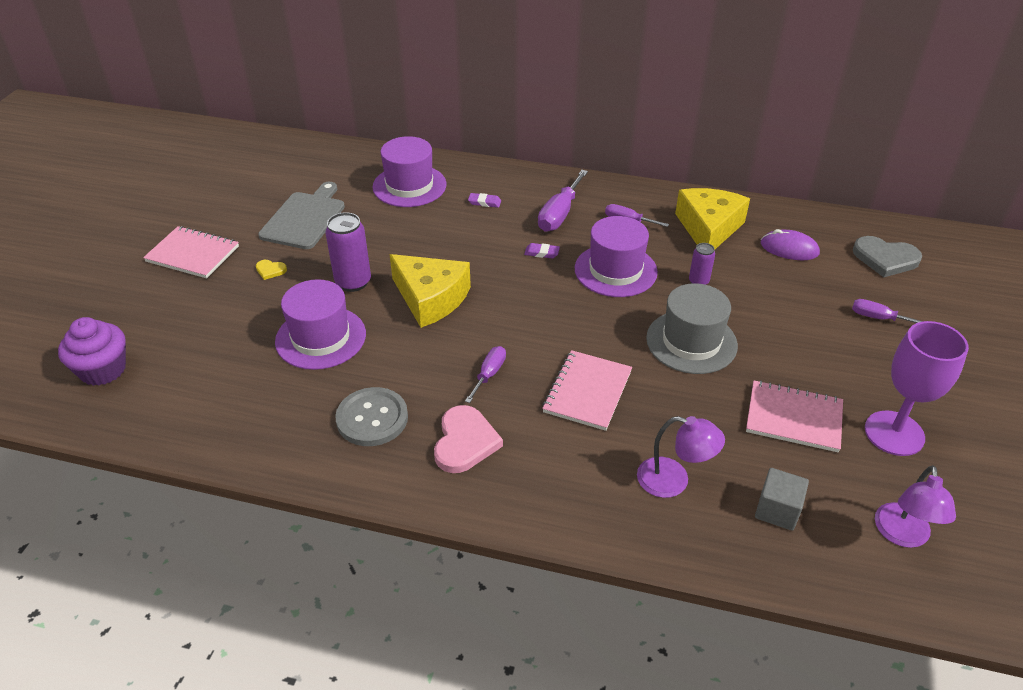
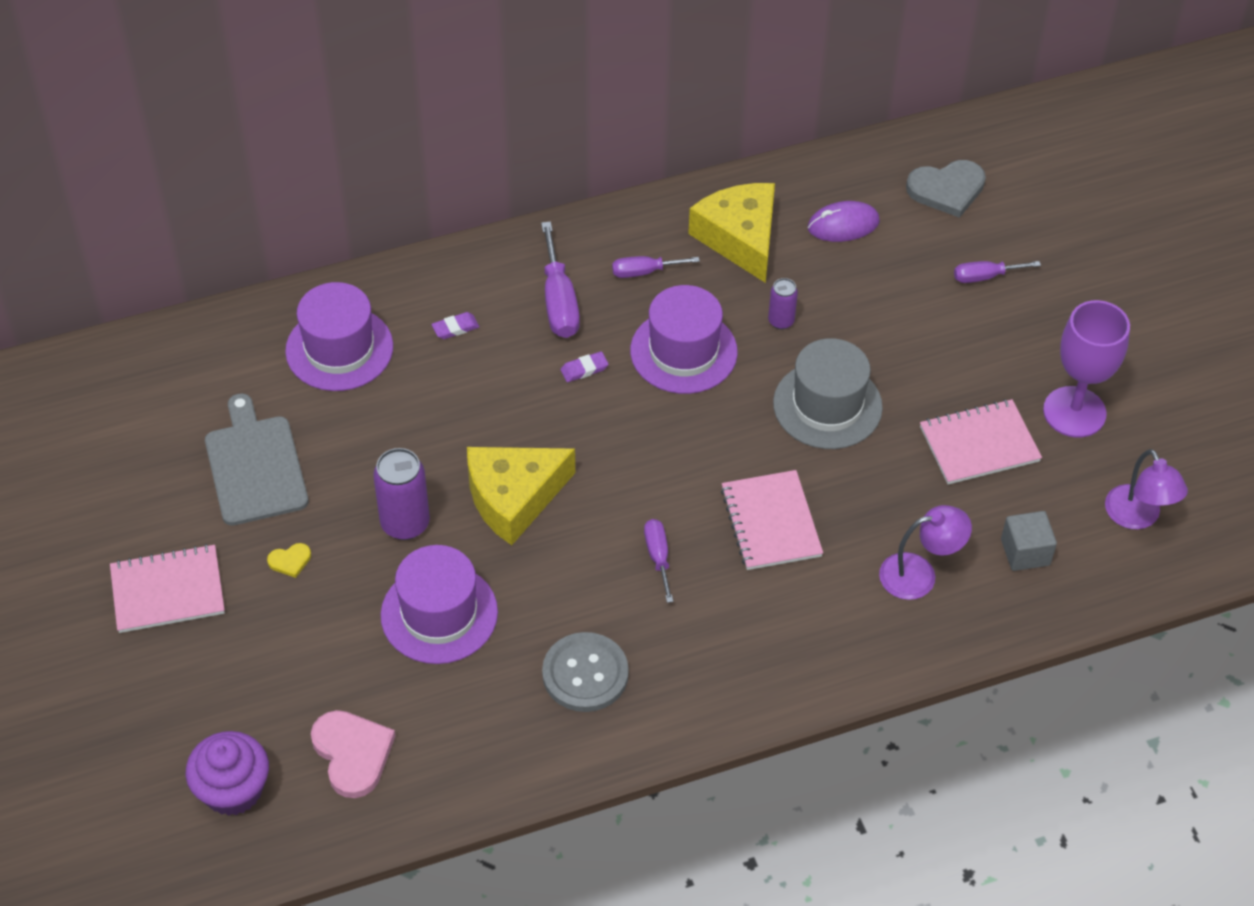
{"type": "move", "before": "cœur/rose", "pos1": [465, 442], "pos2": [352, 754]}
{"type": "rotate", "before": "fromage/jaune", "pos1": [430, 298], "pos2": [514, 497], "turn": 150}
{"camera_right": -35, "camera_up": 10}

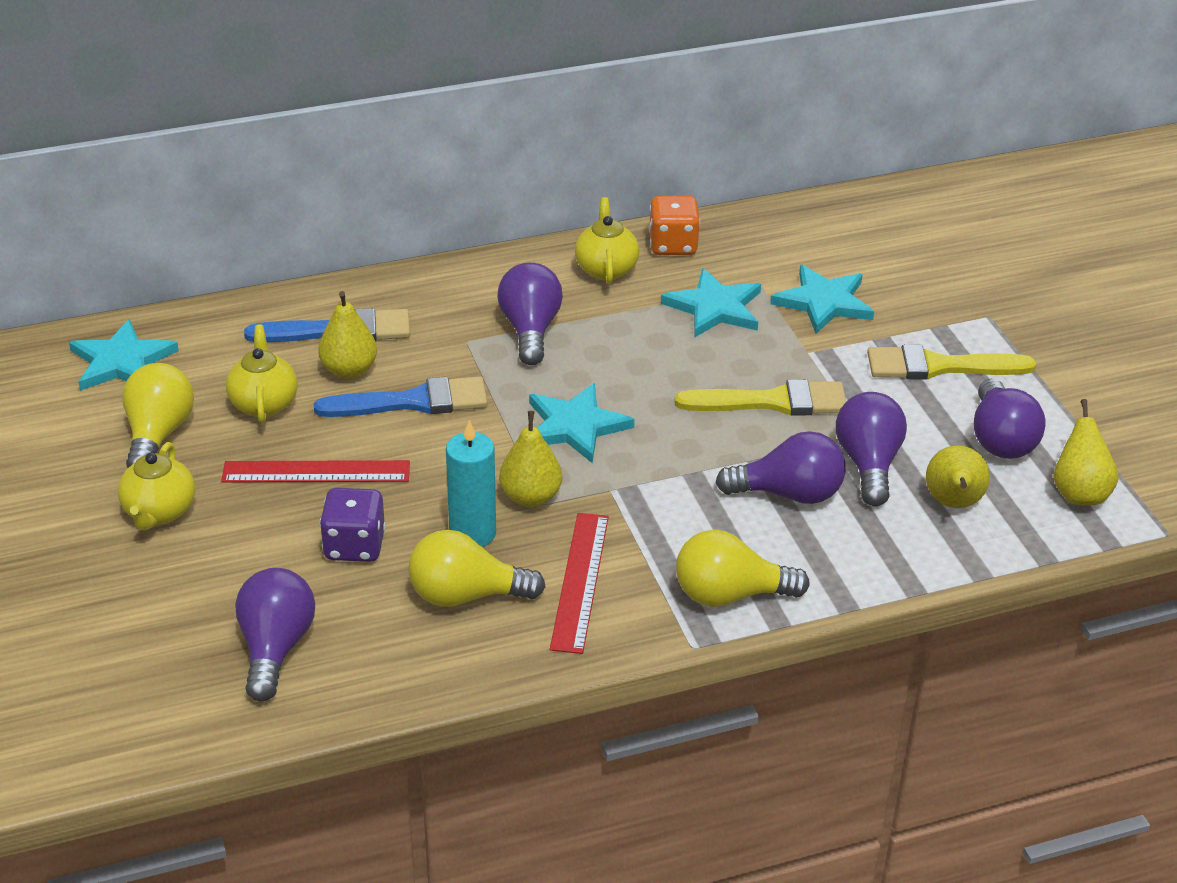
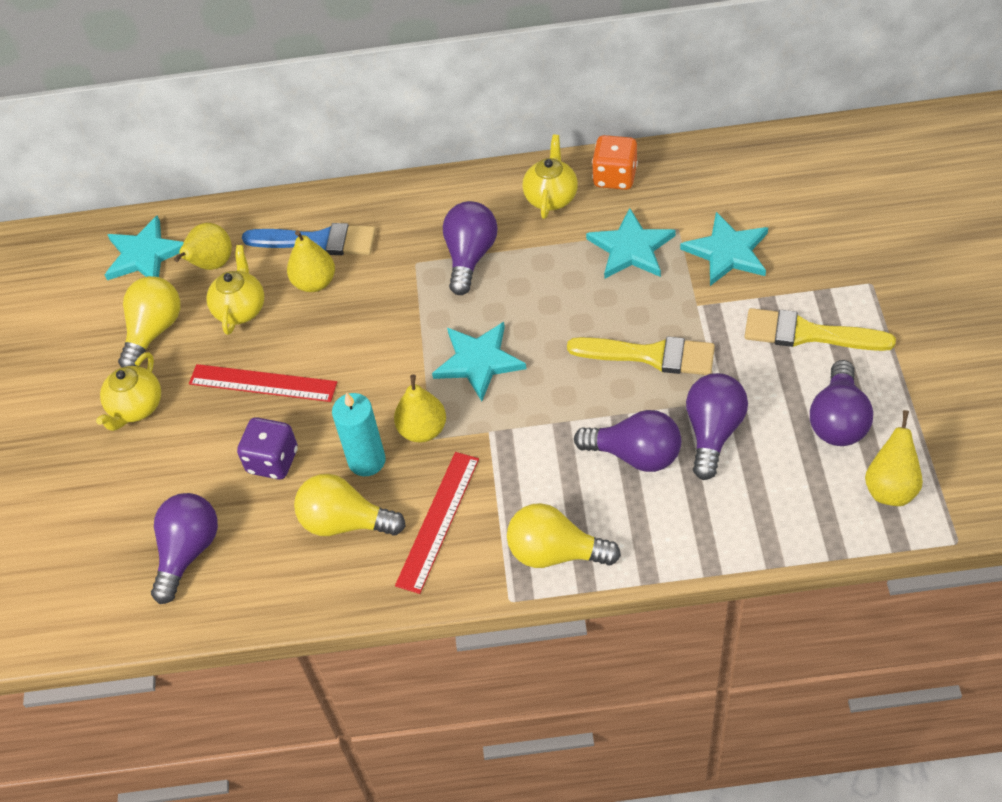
{"type": "move", "before": "poire/jaune", "pos1": [953, 503], "pos2": [211, 264]}
{"type": "delete", "before": "pinceau/bleu", "pos1": [413, 402]}
{"camera_right": 20, "camera_up": 15}

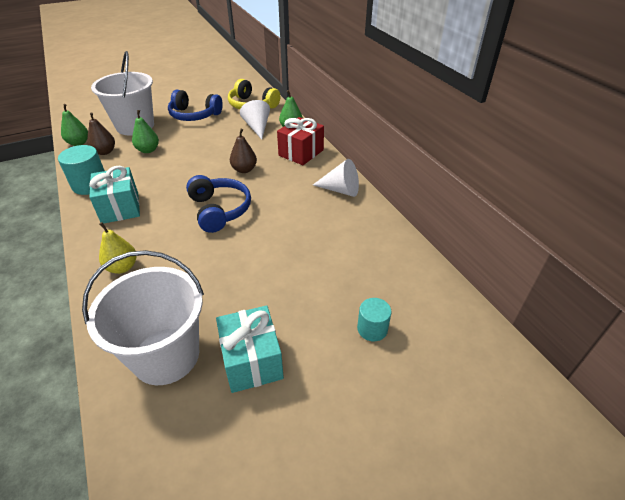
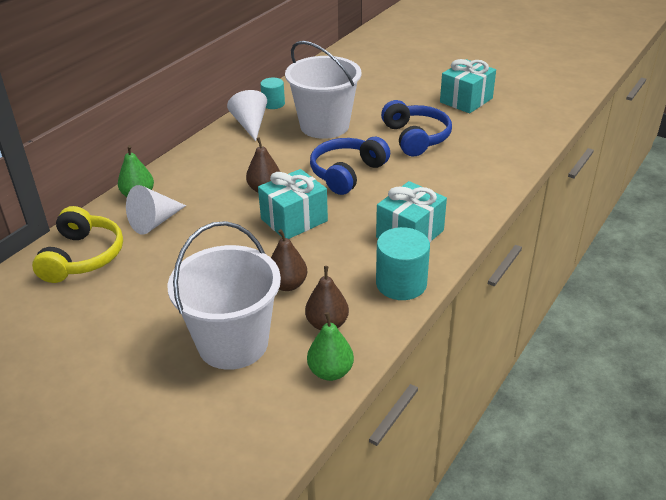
{"type": "insert", "after": "cadeau/turquoise", "pos2": [294, 220]}
{"type": "move", "before": "cylindre/turquoise", "pos1": [372, 329], "pos2": [273, 104]}
{"type": "recolor", "before": "poire/vert", "after": "poire/marron", "pos1": [148, 150], "pos2": [287, 284]}
{"type": "move", "before": "seau/blanc", "pos1": [166, 355], "pos2": [324, 126]}
{"type": "move", "before": "casque audio/bleu", "pos1": [194, 115], "pos2": [415, 138]}
{"type": "delete", "before": "poire/jaune", "pos1": [122, 267]}
{"type": "delete", "before": "cadeau/rouge", "pos1": [301, 153]}
{"camera_right": -120, "camera_up": -5}

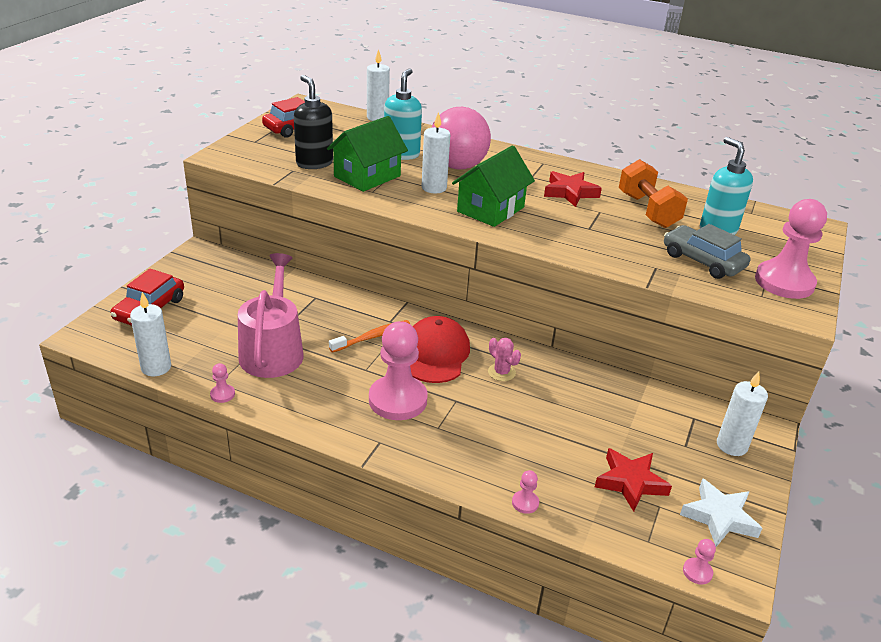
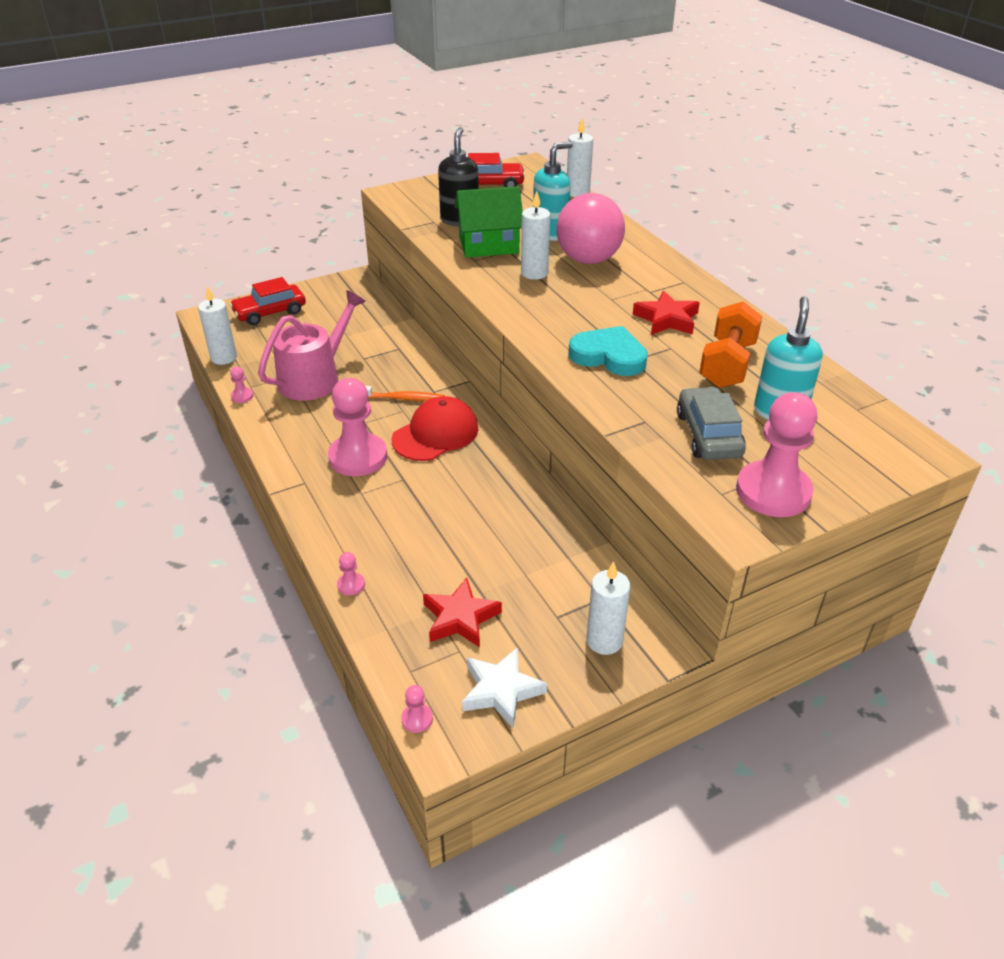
{"type": "insert", "after": "cœur/turquoise", "pos2": [609, 356]}
{"type": "delete", "before": "maison/vert", "pos1": [490, 209]}
{"type": "delete", "before": "cactus/rose", "pos1": [501, 372]}
{"camera_right": 40, "camera_up": 5}

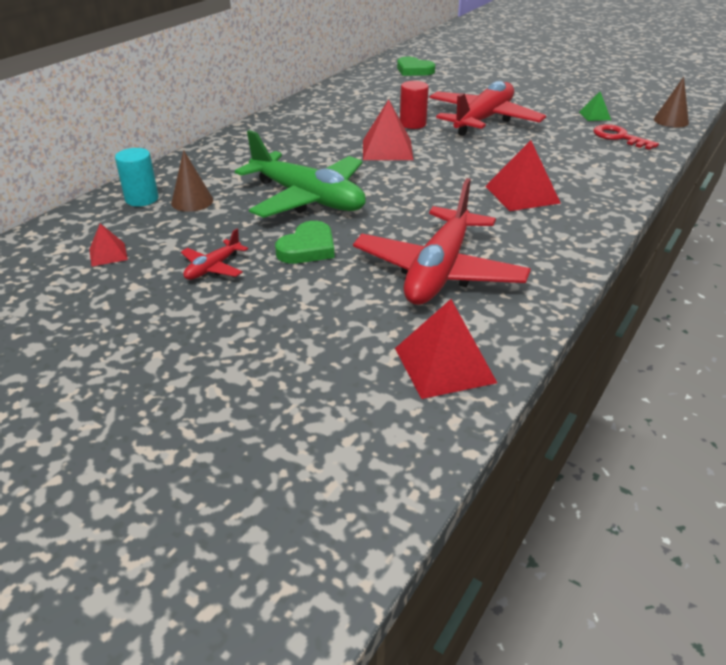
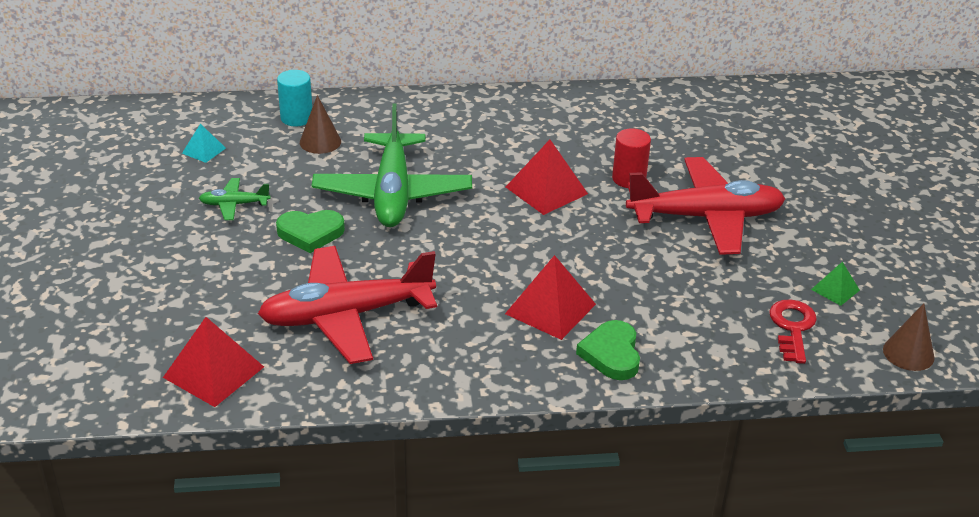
{"type": "recolor", "before": "pyramide/rouge", "after": "pyramide/turquoise", "pos1": [108, 254], "pos2": [203, 150]}
{"type": "recolor", "before": "avion/rouge", "after": "avion/vert", "pos1": [213, 268], "pos2": [234, 204]}
{"type": "move", "before": "cœur/vert", "pos1": [414, 70], "pos2": [611, 354]}
{"camera_right": 50, "camera_up": 0}

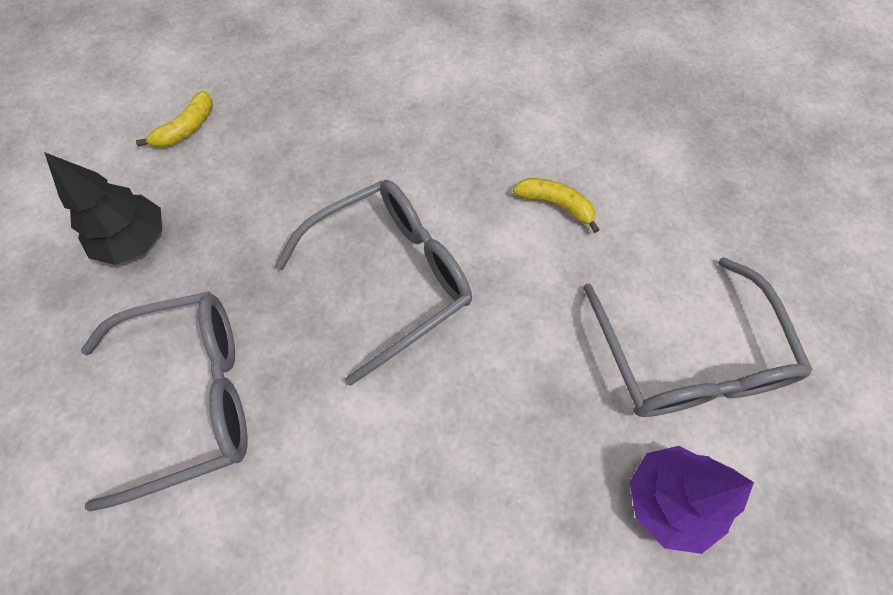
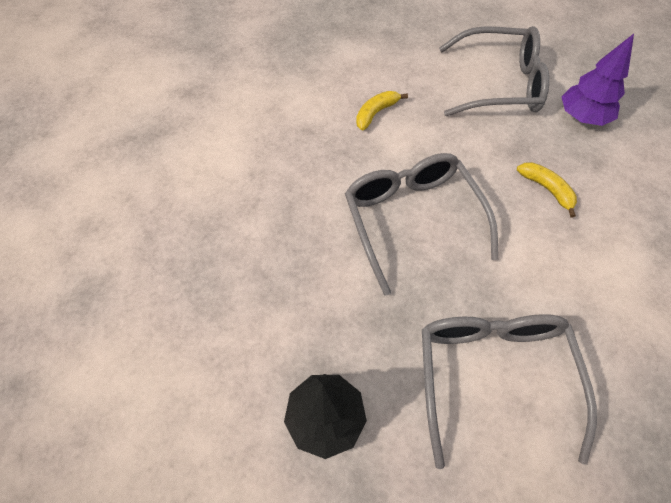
{"type": "move", "before": "banane/jaune", "pos1": [186, 129], "pos2": [547, 189]}
{"camera_right": -75, "camera_up": -5}

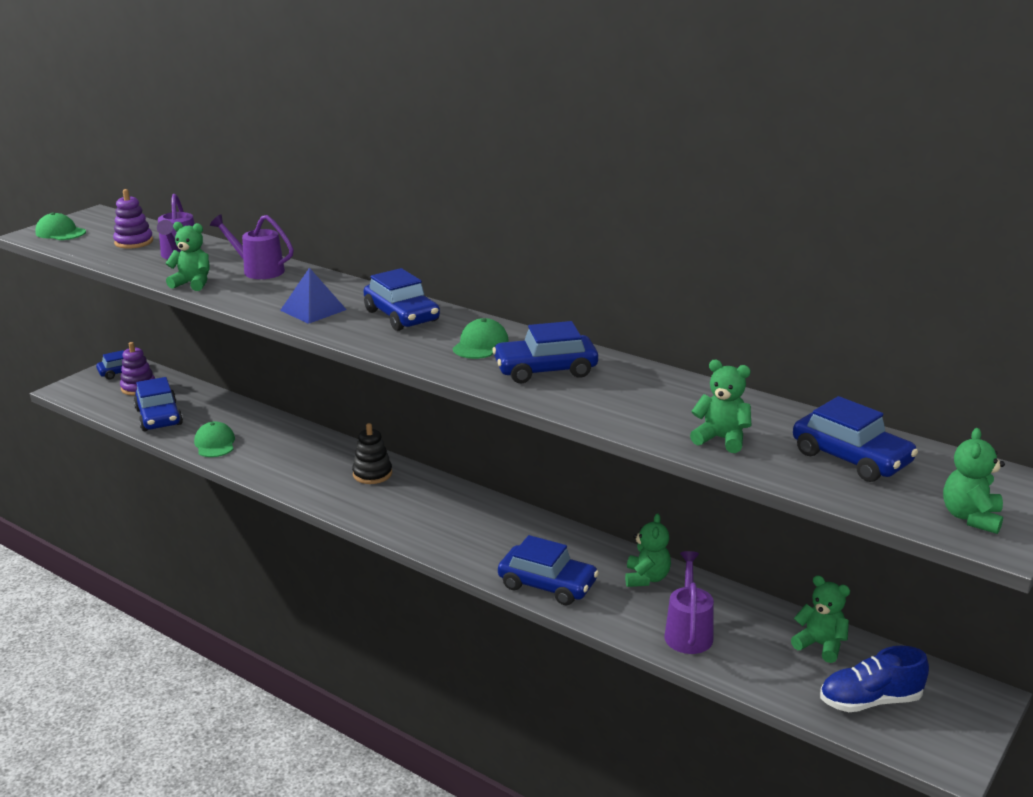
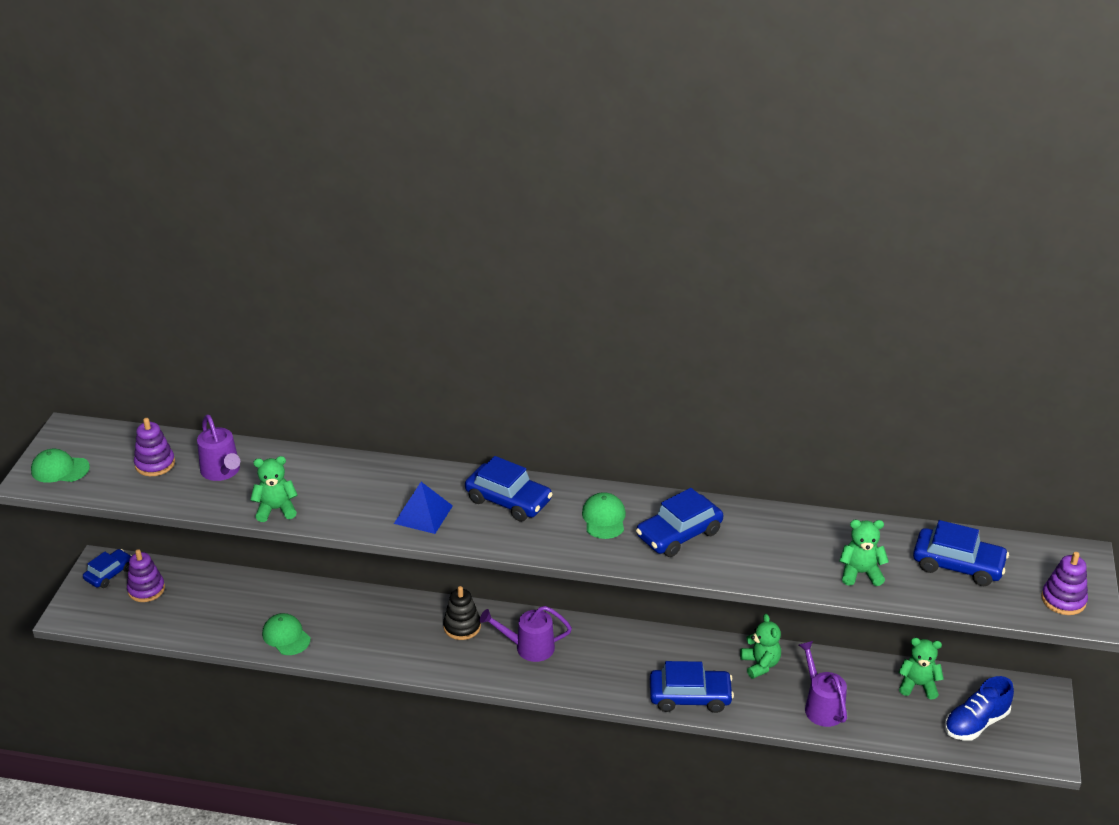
{"type": "move", "before": "arrosoir/violet", "pos1": [258, 270], "pos2": [528, 647]}
{"type": "replace", "before": "ours en peluche/vert", "after": "jouet à empiler/violet", "pos1": [971, 517], "pos2": [1063, 600]}
{"type": "delete", "before": "voiture/bleu", "pos1": [159, 417]}
{"camera_right": -25, "camera_up": 10}

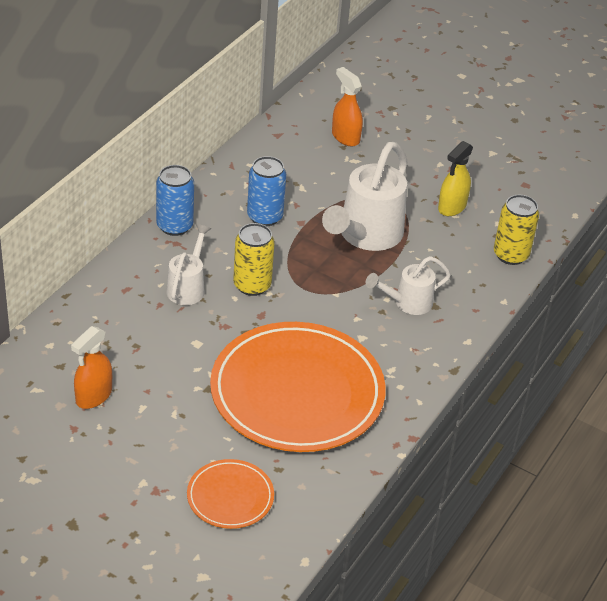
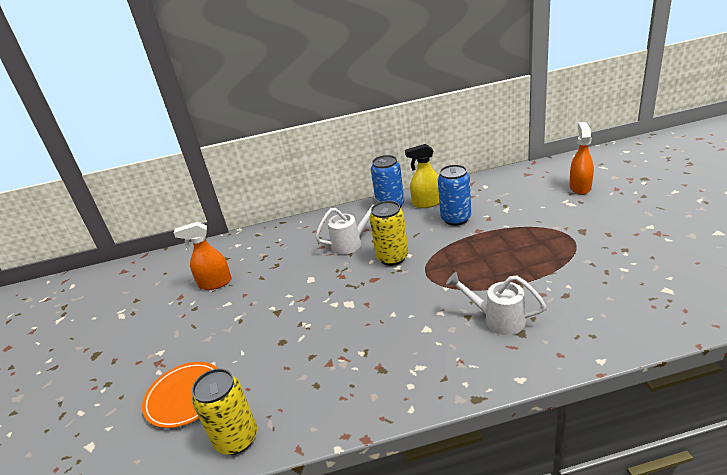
{"type": "move", "before": "canette/jaune", "pos1": [510, 255], "pos2": [236, 439]}
{"type": "move", "before": "vaporisateur/jaune", "pos1": [452, 207], "pos2": [427, 203]}
{"type": "delete", "before": "assiette/orange", "pos1": [297, 392]}
{"type": "delete", "before": "arrosoir/blanc", "pos1": [366, 236]}
{"camera_right": 55, "camera_up": -10}

